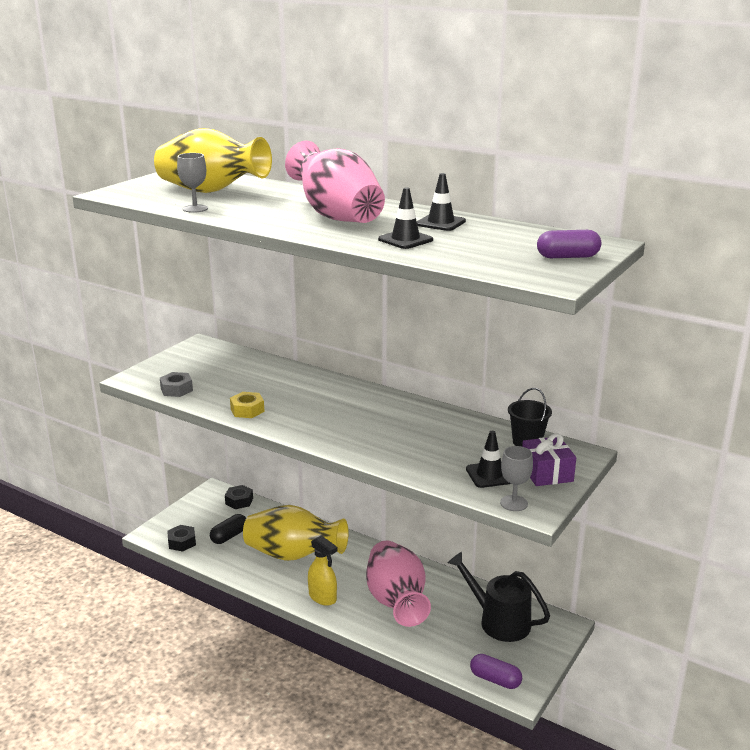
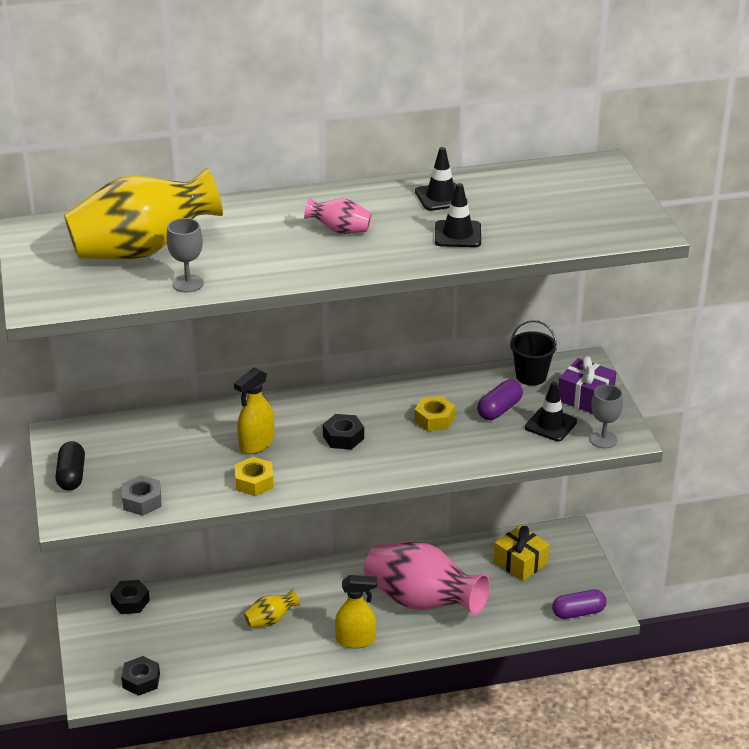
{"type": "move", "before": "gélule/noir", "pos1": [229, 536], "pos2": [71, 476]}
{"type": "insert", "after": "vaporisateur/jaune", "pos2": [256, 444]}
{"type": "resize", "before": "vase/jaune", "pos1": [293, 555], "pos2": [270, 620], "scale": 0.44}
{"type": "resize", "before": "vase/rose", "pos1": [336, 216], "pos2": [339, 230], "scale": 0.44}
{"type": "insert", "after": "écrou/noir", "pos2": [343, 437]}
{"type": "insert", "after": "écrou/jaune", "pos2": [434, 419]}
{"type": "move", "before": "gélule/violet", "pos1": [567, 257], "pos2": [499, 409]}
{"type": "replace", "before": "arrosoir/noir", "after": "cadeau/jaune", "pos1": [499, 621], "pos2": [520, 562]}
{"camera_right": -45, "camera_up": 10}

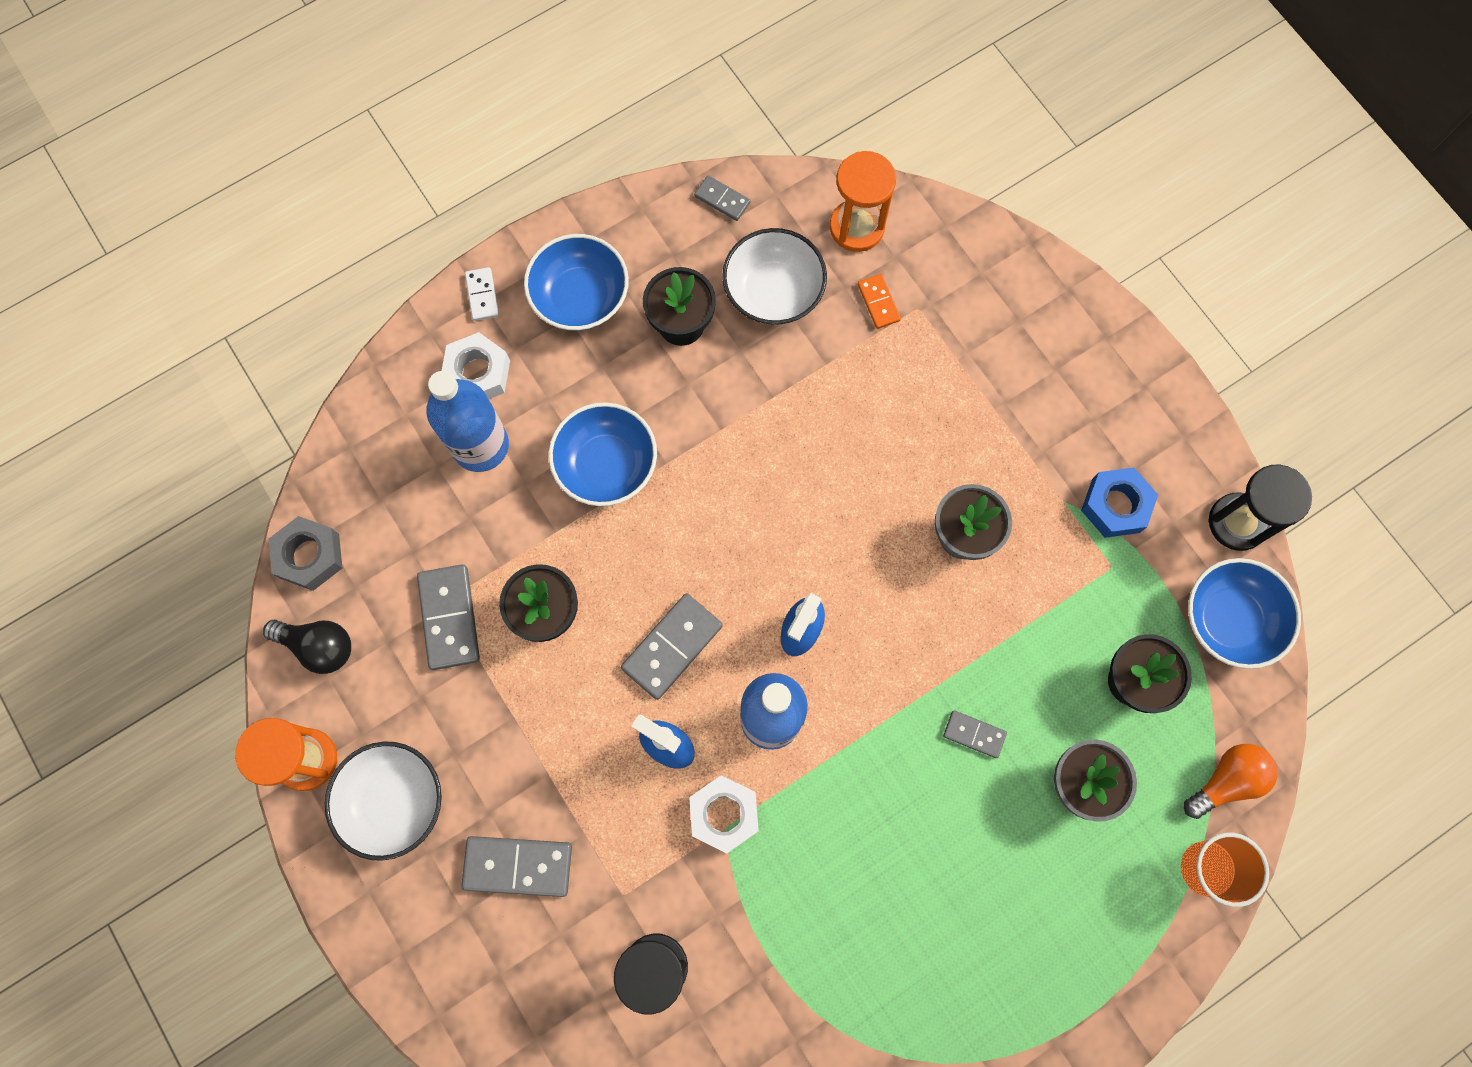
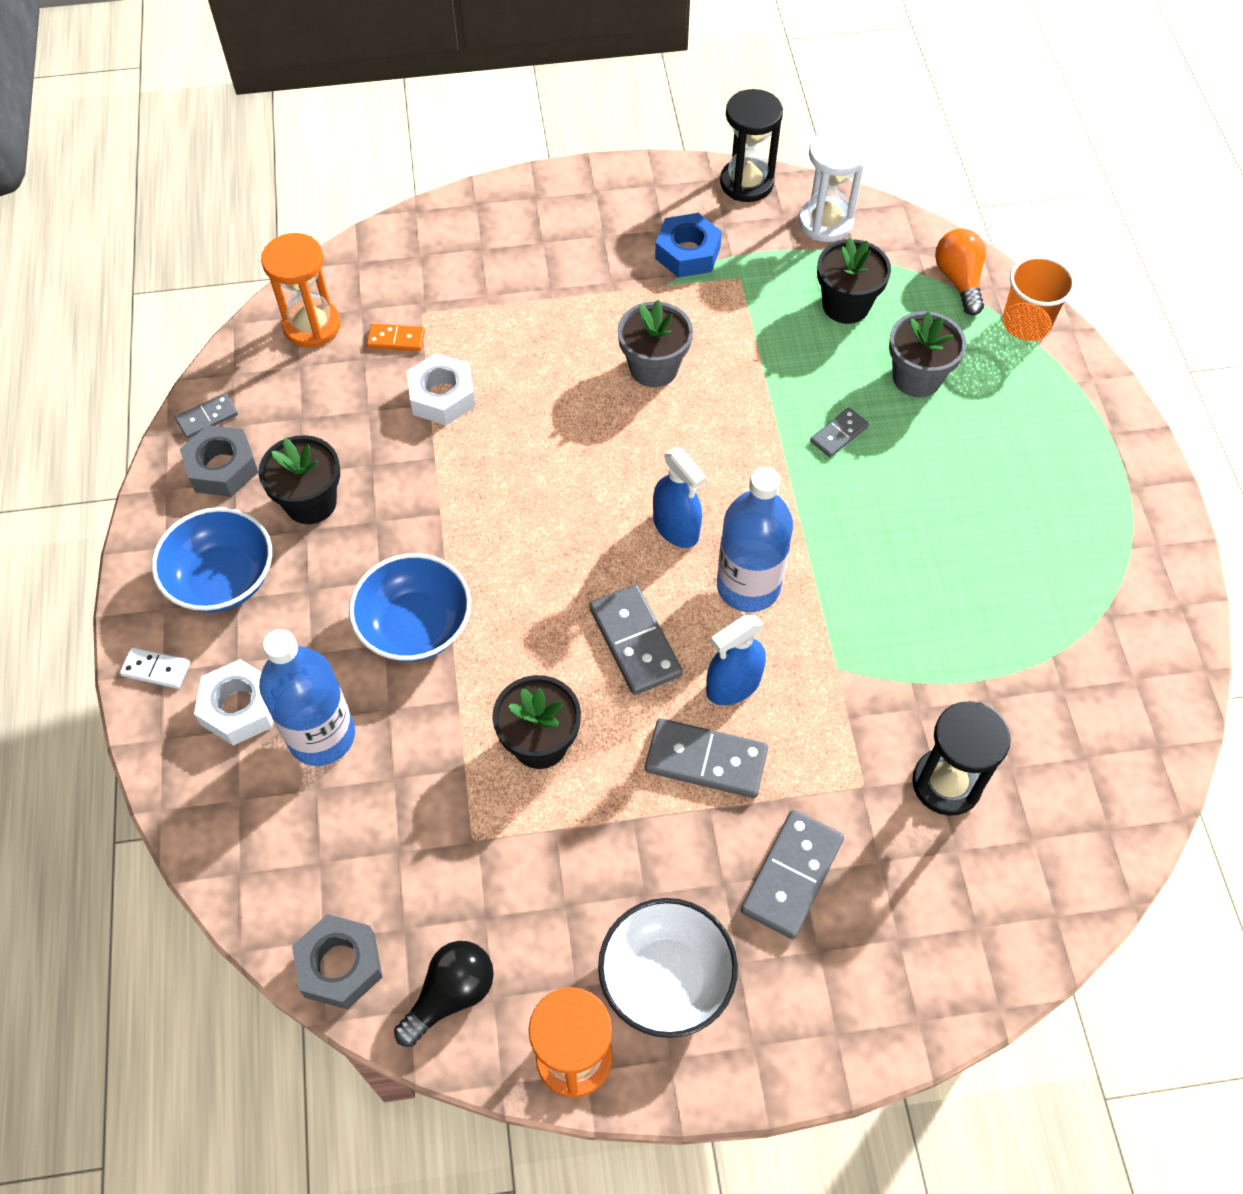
{"type": "insert", "after": "écrou/gris", "pos2": [222, 468]}
{"type": "move", "before": "écrou/blanc", "pos1": [724, 814], "pos2": [442, 396]}
{"type": "move", "before": "domino/gris", "pos1": [449, 618], "pos2": [706, 760]}
{"type": "replace", "before": "bol/bleu", "after": "sablier/blanc", "pos1": [1229, 620], "pos2": [825, 222]}
{"type": "delete", "before": "bol/blanc", "pos1": [773, 292]}
{"camera_right": -65, "camera_up": -15}

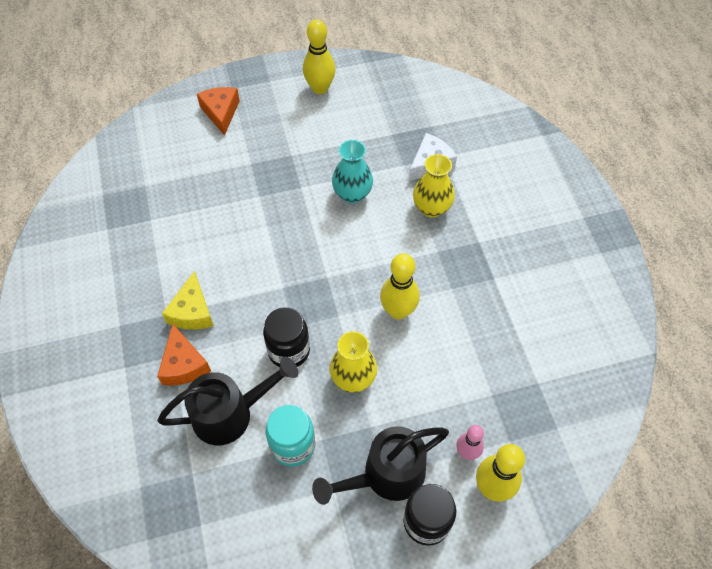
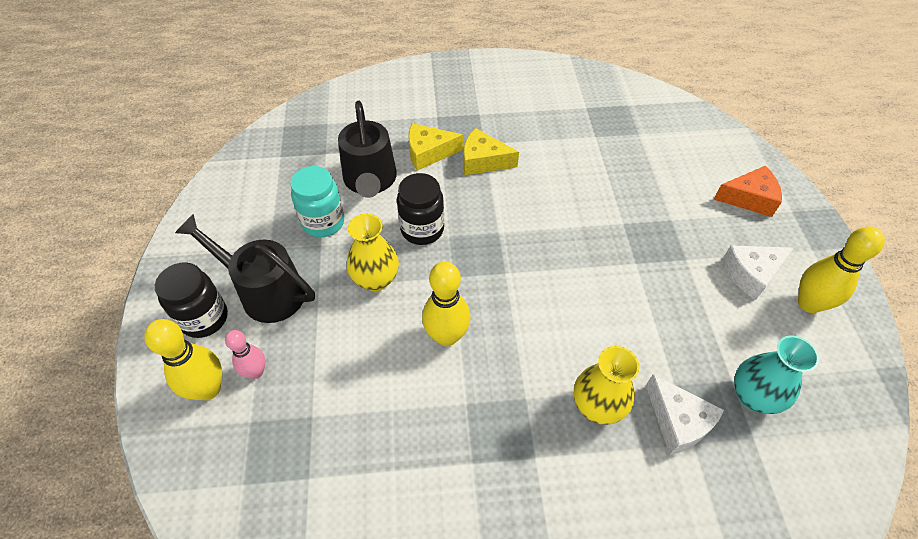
{"type": "rotate", "before": "arrosoir/noir", "pos1": [385, 475], "pos2": [264, 291], "turn": -45}
{"type": "recolor", "before": "fromage/orange", "after": "fromage/jaune", "pos1": [184, 364], "pos2": [428, 153]}
{"type": "insert", "after": "fromage/blanc", "pos2": [751, 274]}
{"type": "move", "before": "vase/turquoise", "pos1": [352, 194], "pos2": [753, 396]}
{"camera_right": 100, "camera_up": -5}

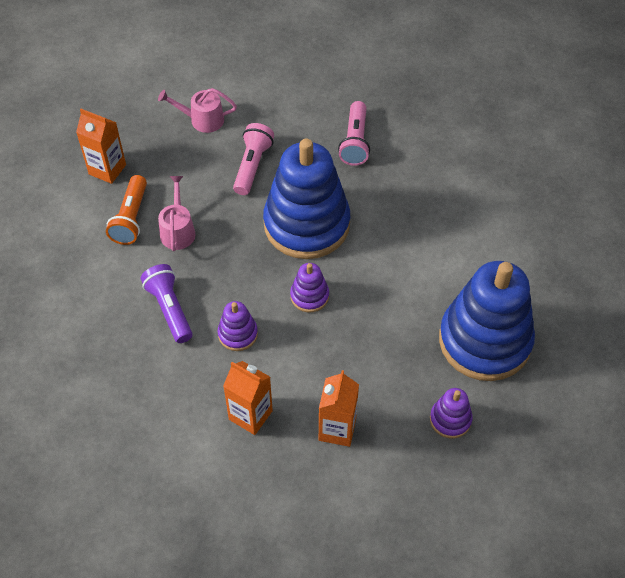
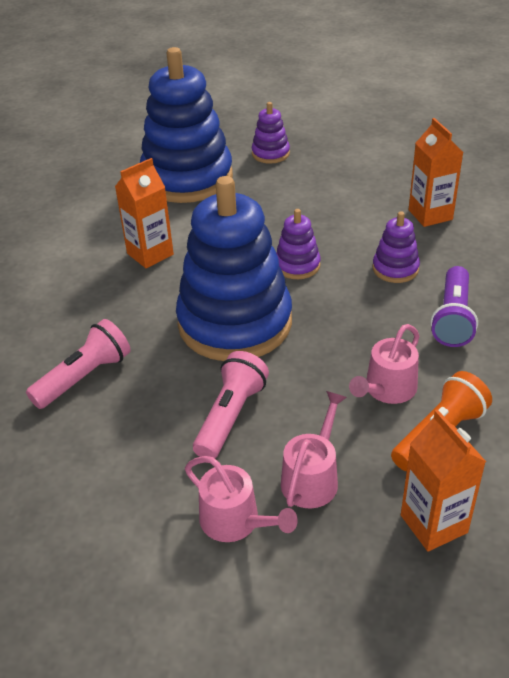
{"type": "move", "before": "brique de lait/orange", "pos1": [337, 429], "pos2": [150, 254]}
{"type": "rotate", "before": "lampe de poche/rose", "pos1": [252, 166], "pos2": [230, 416], "turn": 150}
{"type": "insert", "after": "arrosoir/rose", "pos2": [312, 478]}
{"camera_right": -140, "camera_up": -15}

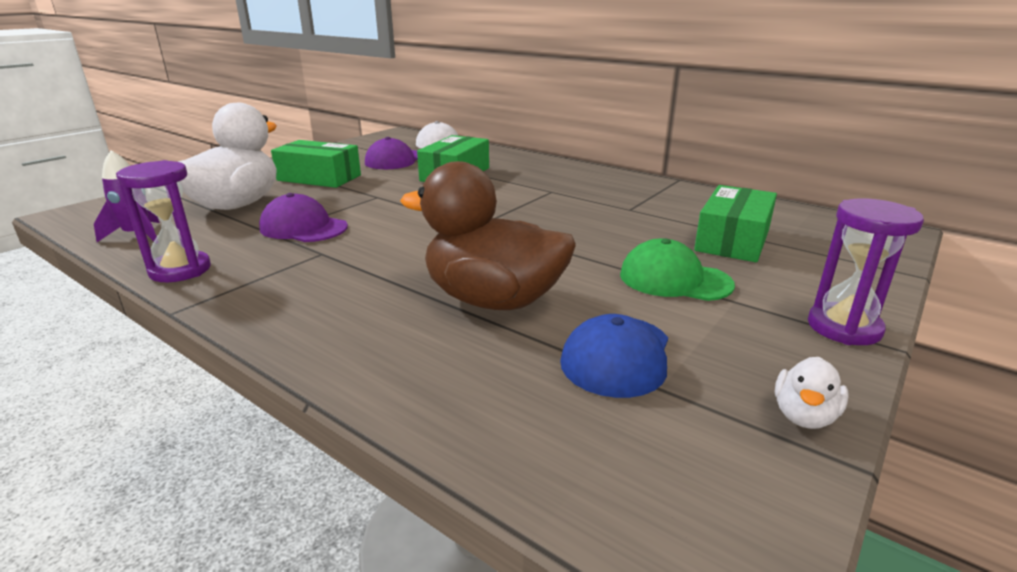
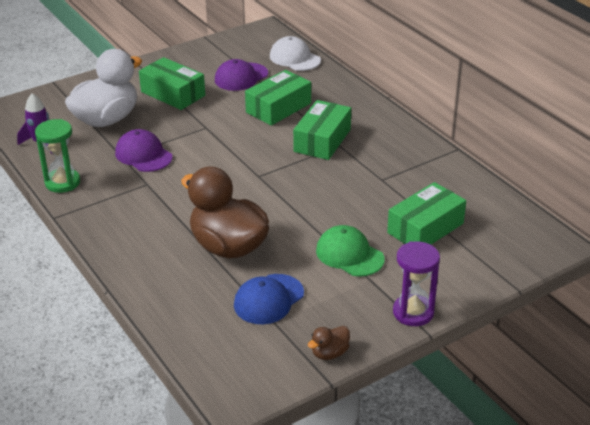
{"type": "recolor", "before": "sablier/violet", "after": "sablier/vert", "pos1": [180, 270], "pos2": [62, 182]}
{"type": "insert", "after": "boîte/vert", "pos2": [322, 140]}
{"type": "recolor", "before": "canard/blanc", "after": "canard/marron", "pos1": [804, 416], "pos2": [329, 353]}
{"camera_right": 20, "camera_up": 10}

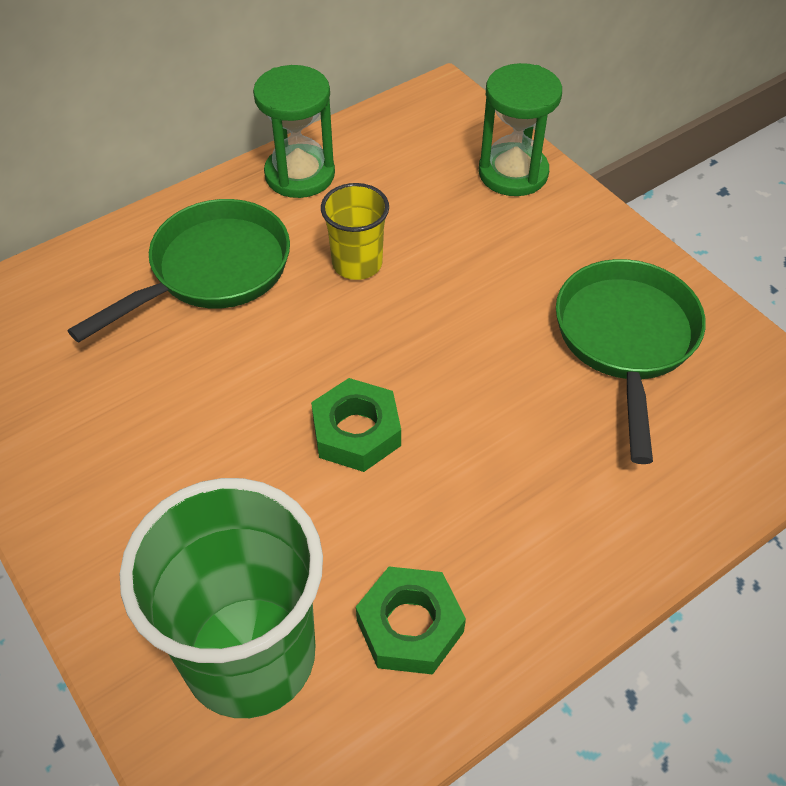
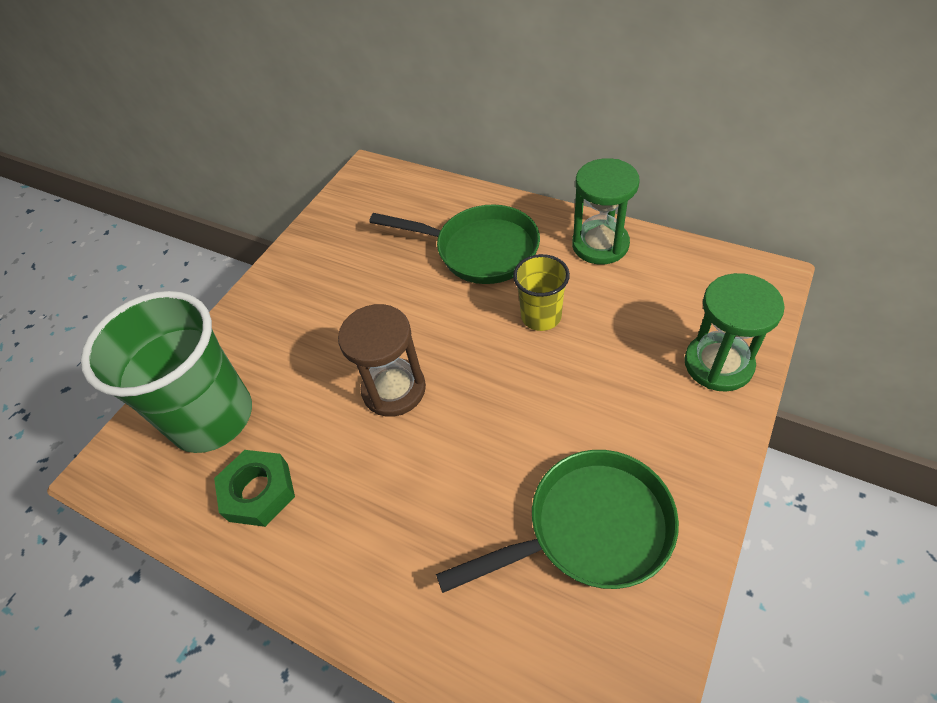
{"type": "replace", "before": "écrou/vert", "after": "sablier/marron", "pos1": [356, 432], "pos2": [394, 389]}
{"camera_right": 70, "camera_up": 0}

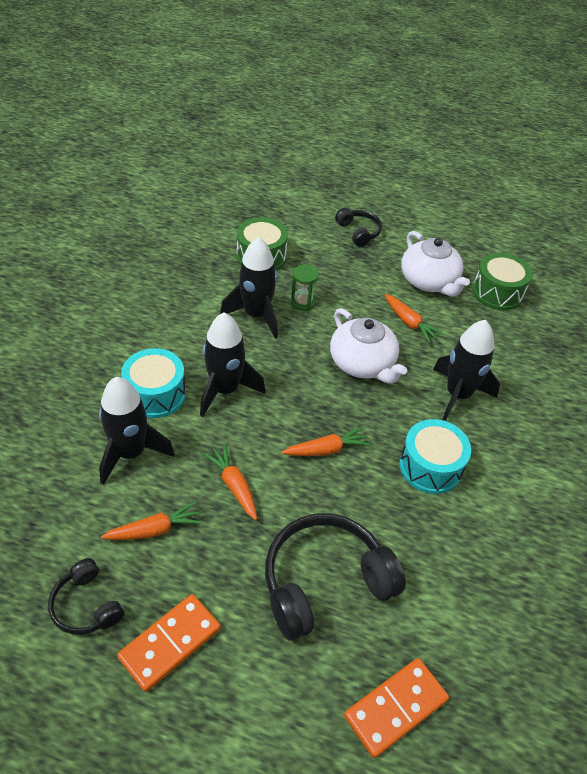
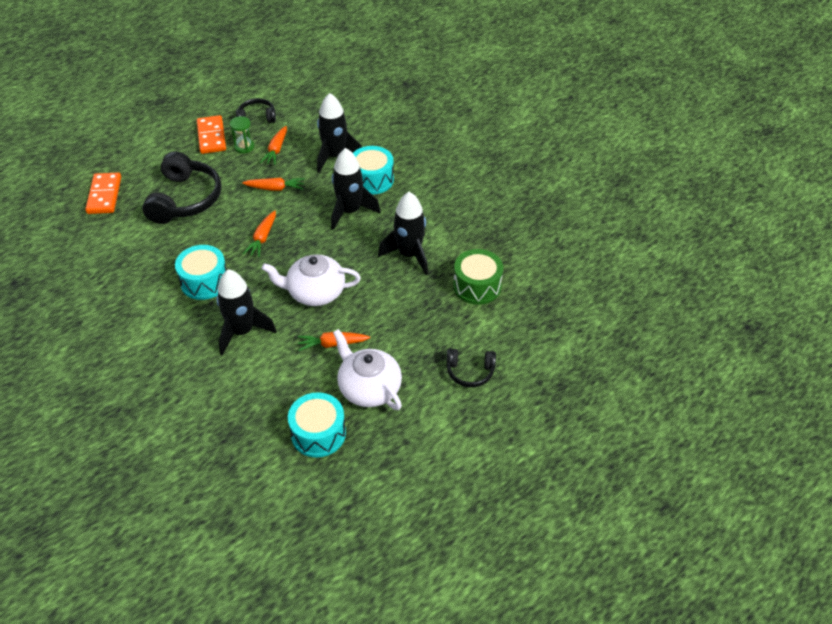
{"type": "move", "before": "sablier/vert", "pos1": [303, 302], "pos2": [244, 147]}
{"type": "recolor", "before": "tambour/vert", "after": "tambour/turquoise", "pos1": [497, 292], "pos2": [318, 433]}
{"type": "rotate", "before": "théière/blanc", "pos1": [429, 281], "pos2": [369, 388], "turn": 45}
{"camera_right": 125, "camera_up": 0}

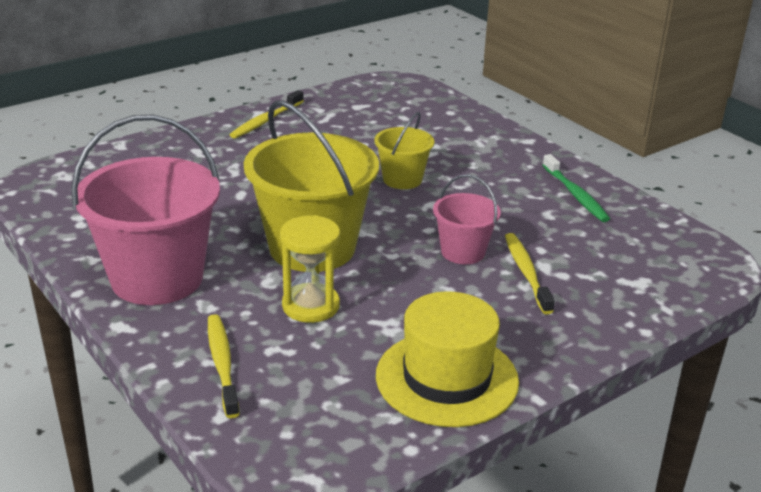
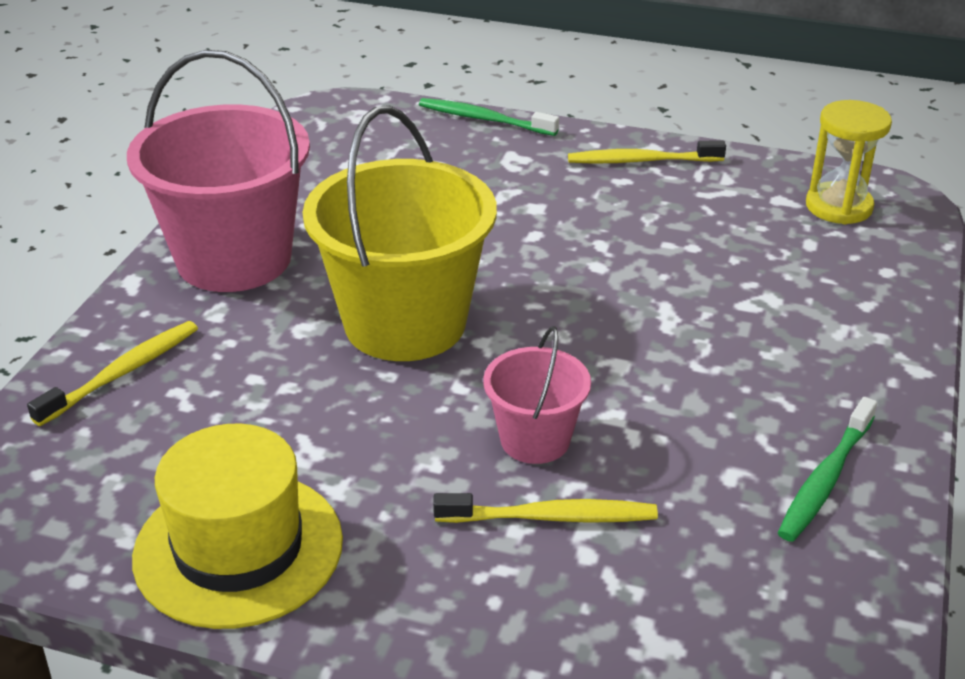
{"type": "insert", "after": "brosse à dents/vert", "pos2": [484, 119]}
{"type": "rotate", "before": "brosse à dents/jaune", "pos1": [526, 272], "pos2": [551, 517], "turn": 45}
{"type": "move", "before": "sablier/jaune", "pos1": [310, 306], "pos2": [838, 207]}
{"type": "delete", "before": "seau/jaune", "pos1": [402, 179]}
{"camera_right": 55, "camera_up": 5}

